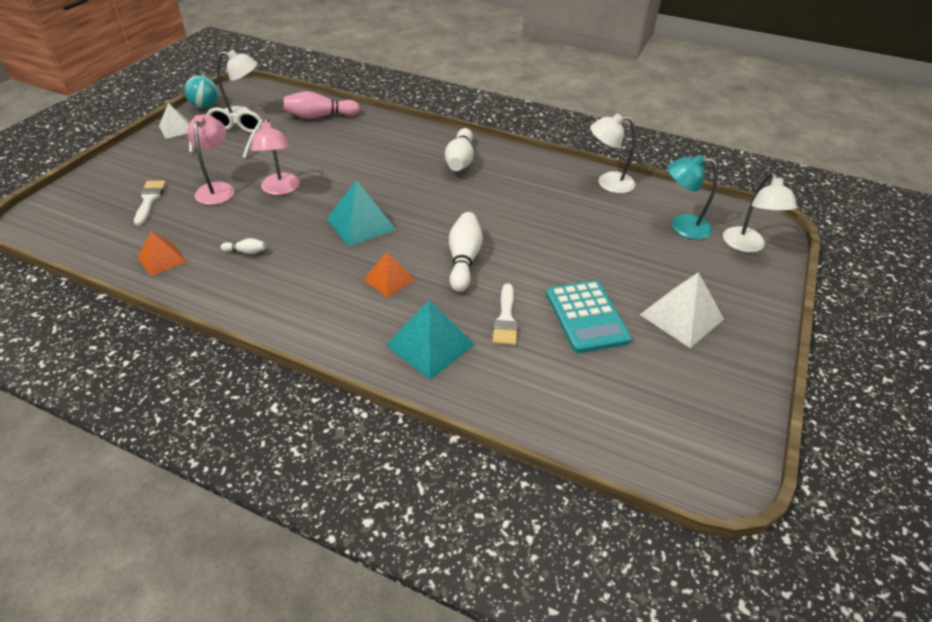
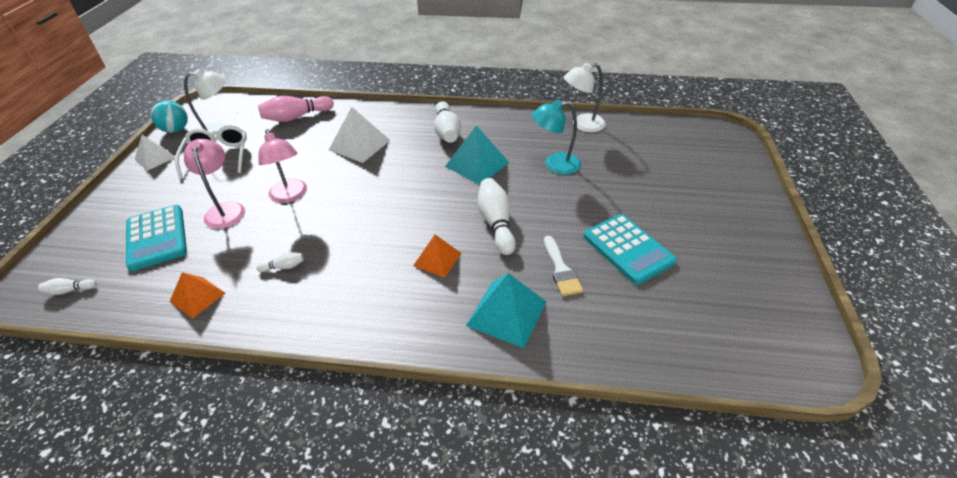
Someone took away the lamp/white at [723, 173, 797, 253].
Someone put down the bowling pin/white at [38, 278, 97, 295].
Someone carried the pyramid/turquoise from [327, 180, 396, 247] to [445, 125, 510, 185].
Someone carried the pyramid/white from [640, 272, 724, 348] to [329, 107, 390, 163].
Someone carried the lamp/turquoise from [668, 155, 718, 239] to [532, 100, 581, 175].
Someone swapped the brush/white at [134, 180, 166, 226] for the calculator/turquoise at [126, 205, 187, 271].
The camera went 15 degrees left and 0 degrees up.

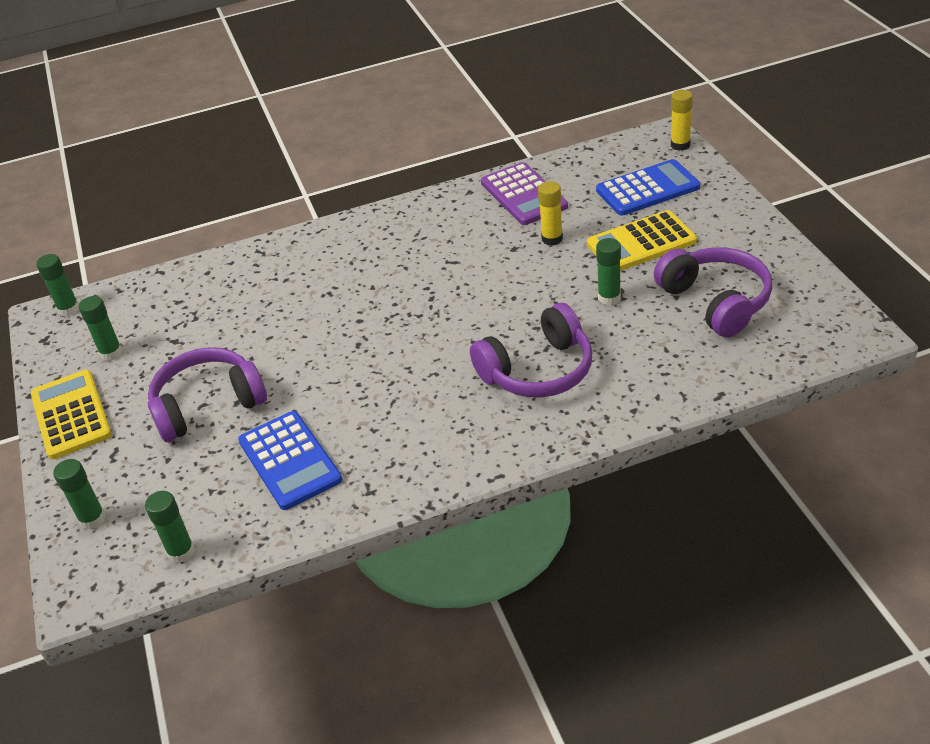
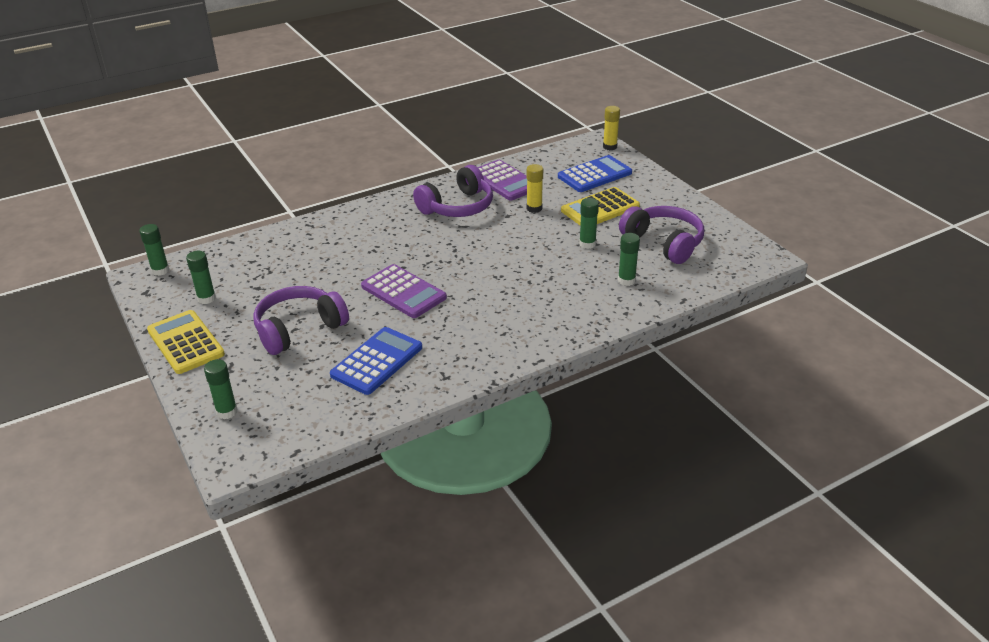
Someone put down the calculator/purple at [361, 264, 447, 318].
Someone carried the glue stick/green from [145, 491, 195, 563] to [618, 233, 640, 286].
Someone carried the headphones/purple from [470, 303, 593, 397] to [413, 165, 493, 217].
Someone rotated the calculator/blue at [238, 411, 342, 510] by 105 degrees counterclockwise.
The camera went 15 degrees left and 5 degrees down.

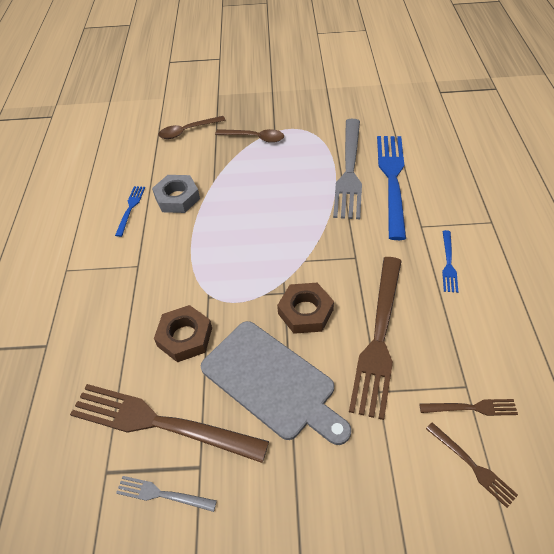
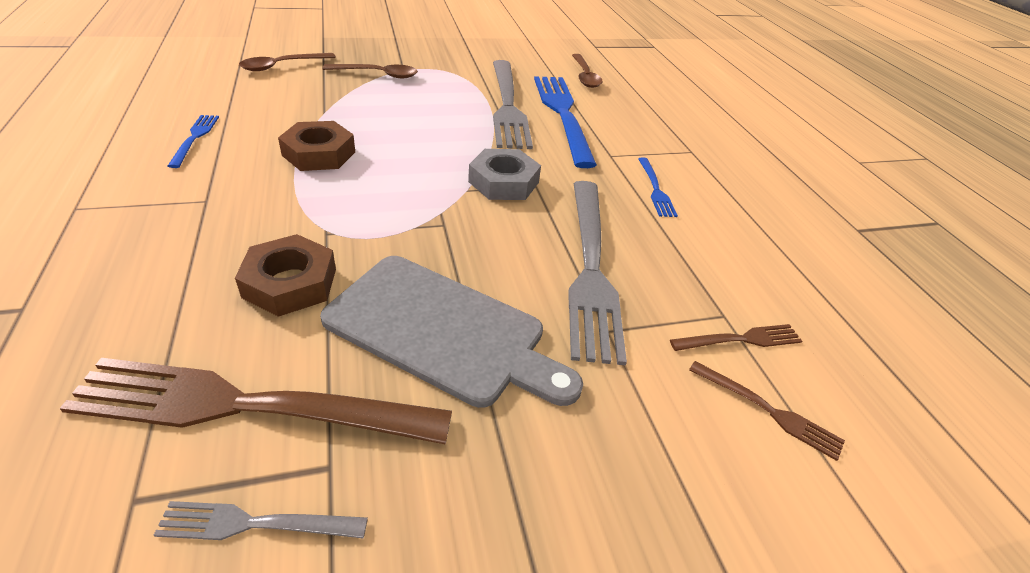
Someone put down the spoon/brown at [572, 54, 603, 88].
Someone carried the nut/grey from [152, 175, 200, 213] to [468, 149, 541, 200].
Someone carried the nut/brown from [277, 283, 334, 334] to [278, 121, 355, 171].
Someone repainted the fork/brown at [349, 257, 402, 420], which became the fork/grey at [568, 181, 627, 366].
The camera went 20 degrees left and 10 degrees down.

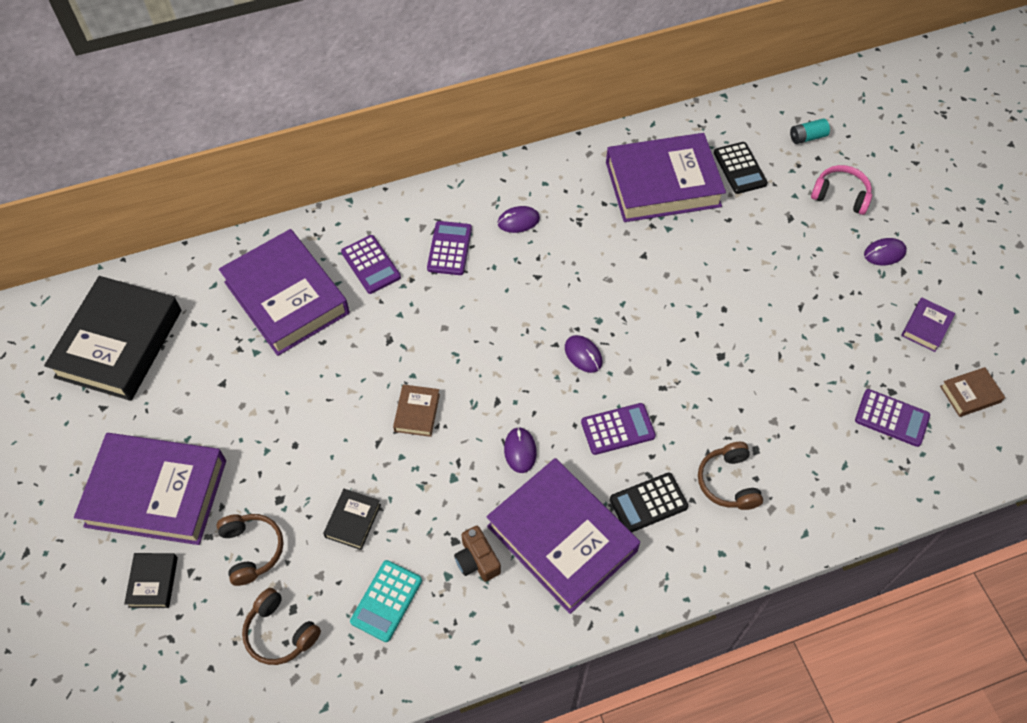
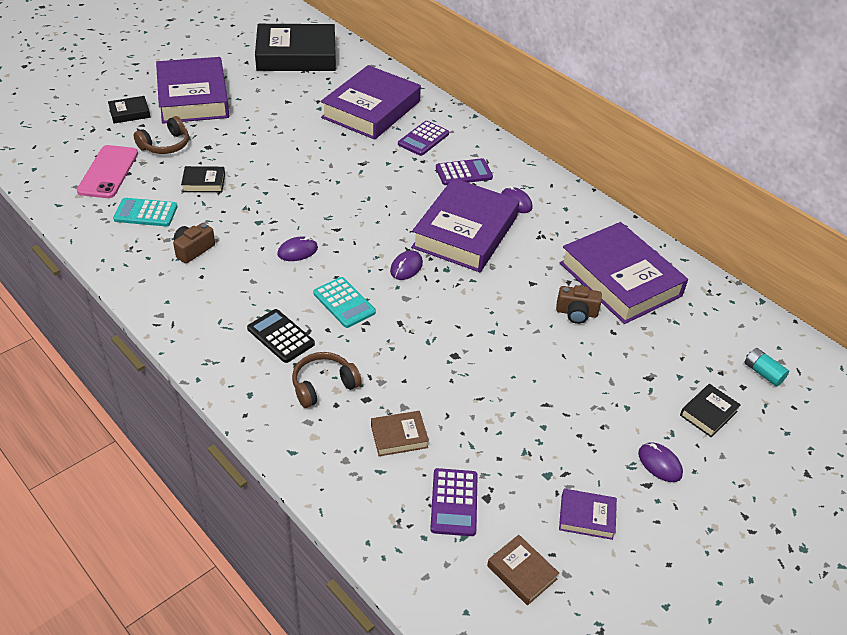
Someone took away the calculator/black at [714, 142, 768, 194].
Someone put down the camera/brown at [556, 285, 602, 324].
Someone carried the book/brown from [393, 384, 440, 437] to [371, 411, 429, 456].
Someone carried the book/purple from [486, 458, 640, 614] to [411, 178, 520, 272].
Someone swapped the headphones/brown at [242, 588, 321, 665] for the phone/pink at [77, 145, 138, 198].
Someone swapped the headphones/pink at [811, 165, 872, 215] for the book/black at [680, 384, 741, 438].
Someone repainted the calculator/purple at [581, 403, 656, 455], which became the calculator/turquoise at [313, 277, 376, 328].
The camera went 65 degrees right and 15 degrees down.

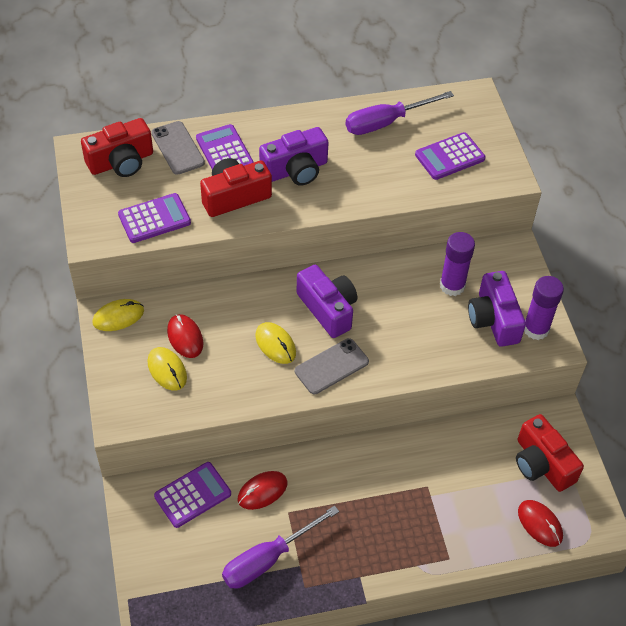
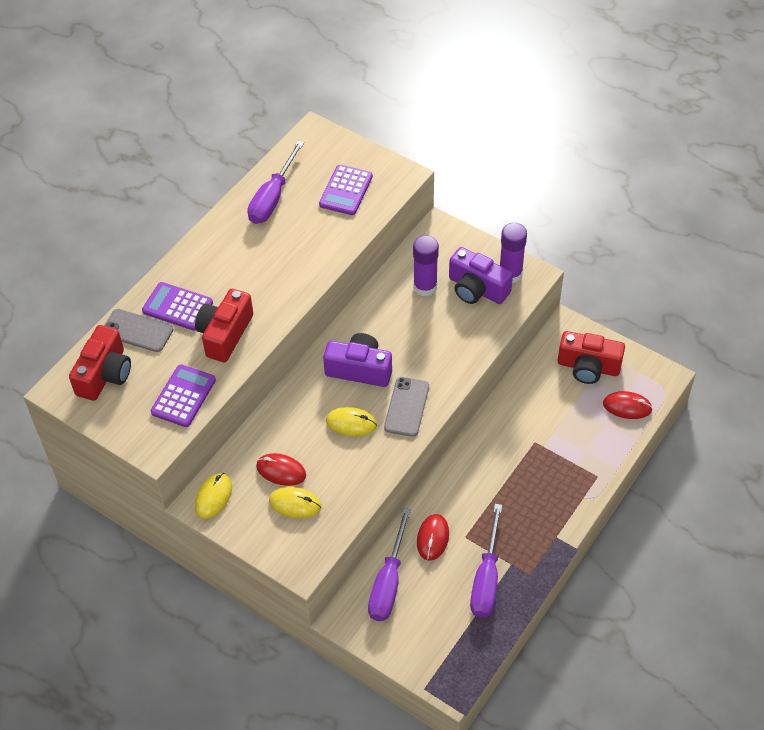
Someone took away the camera/purple at [259, 127, 329, 186].
Someone swapped the calculator/purple at [154, 462, 231, 528] for the screwdriver/purple at [368, 508, 411, 621].
The camera went 40 degrees left and 0 degrees up.

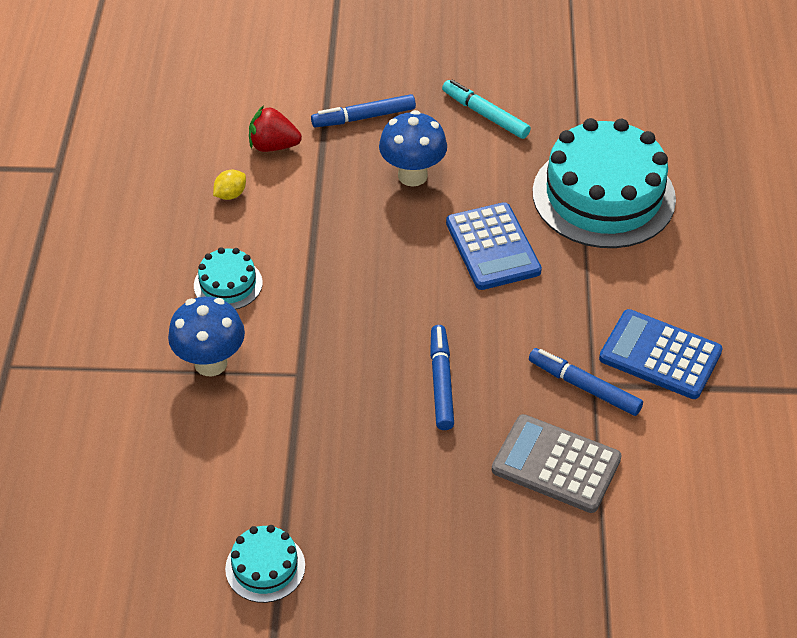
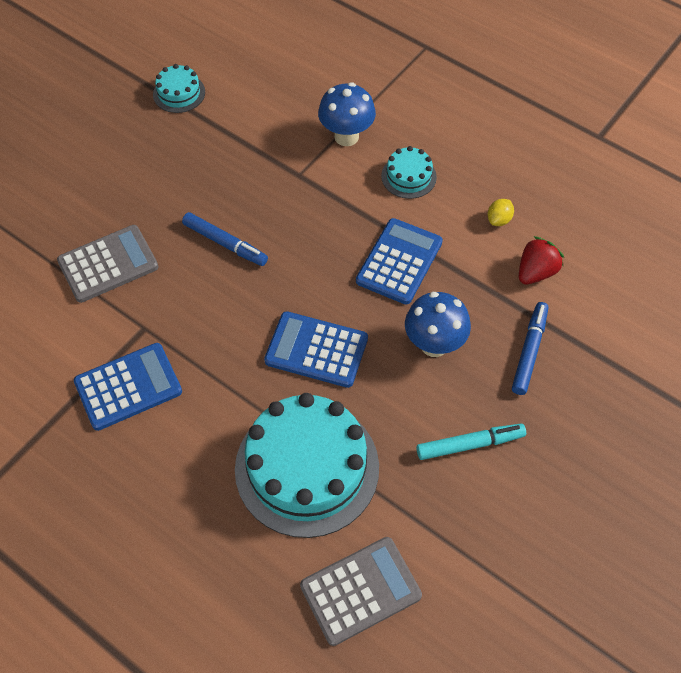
Someone took away the marker/blue at [529, 348, 643, 416].
Someone put down the calculator/grey at [300, 537, 422, 646].
Someone put down the calculator/blue at [356, 218, 443, 305].
Someone rotated the lemon/yellow at [213, 170, 246, 200] by 45 degrees clockwise.
The camera went 125 degrees right and 10 degrees up.

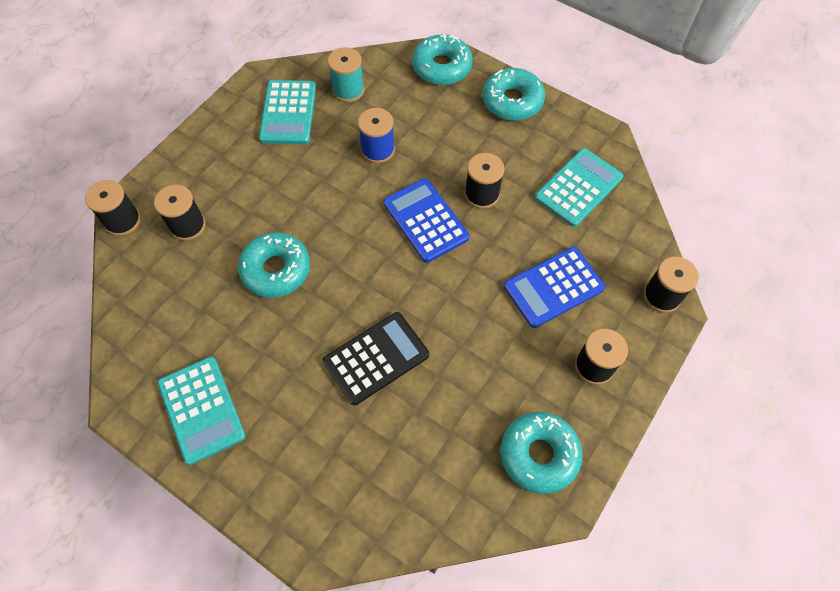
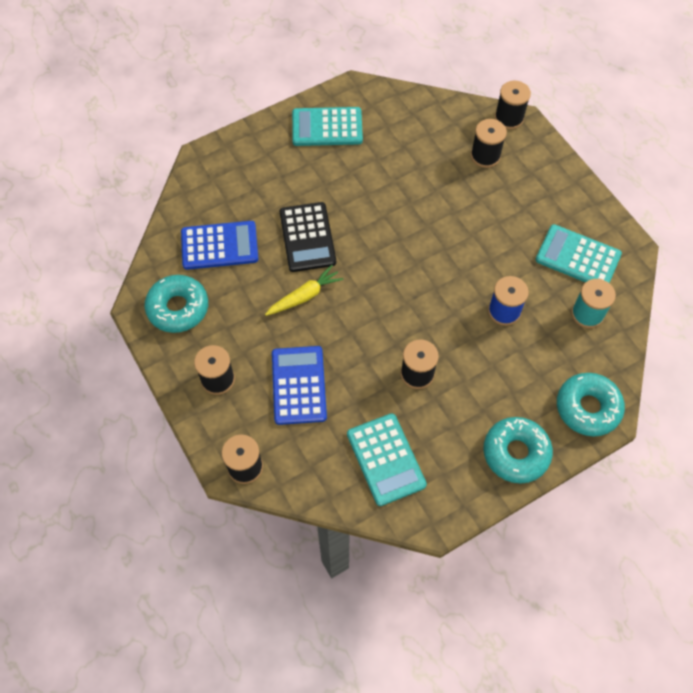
Someone took away the donut/turquoise at [238, 232, 310, 298].
Someone put down the carrot/yellow at [265, 265, 343, 316].
Someone carried the calculator/blue from [383, 178, 470, 263] to [181, 221, 258, 270].
The camera went 115 degrees right and 0 degrees up.

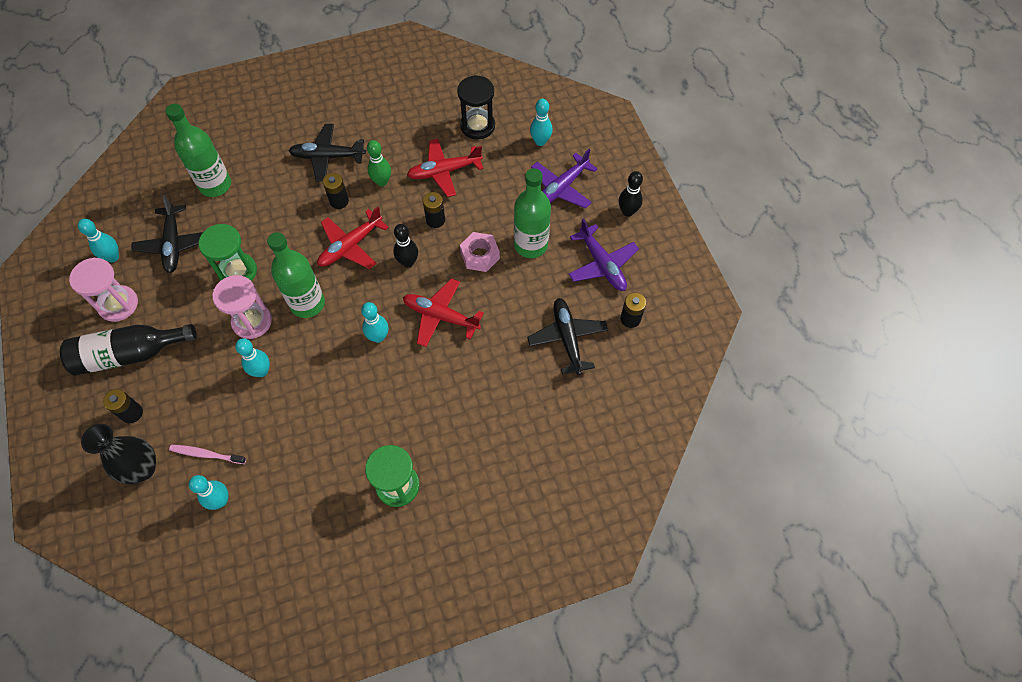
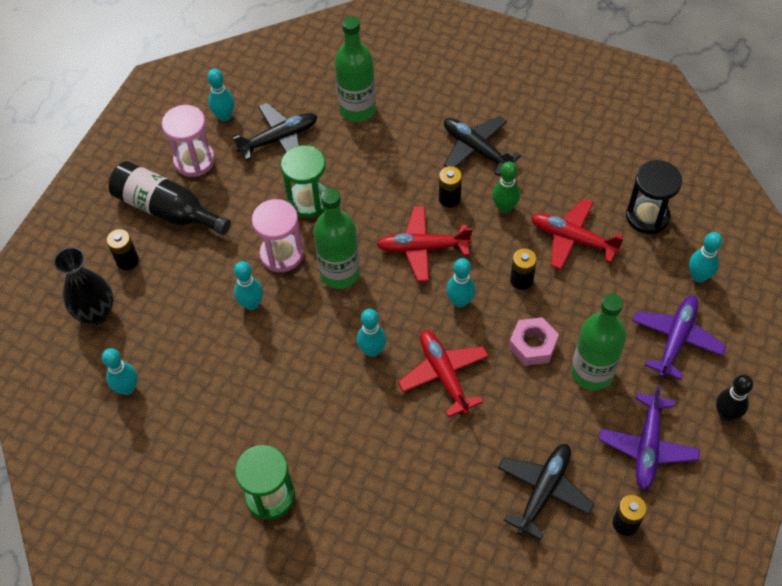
Someone took away the toothbrush/pink at [169, 445, 246, 464].
Someone repainted the bowling pin/black at [393, 224, 418, 267], which became the bowling pin/turquoise at [446, 258, 476, 308].
Someone rotated the plane/black at [131, 195, 203, 273] by 150 degrees counterclockwise.
Someone rotated the plane/purple at [531, 149, 598, 208] by 120 degrees clockwise.
The camera went 45 degrees right and 5 degrees down.

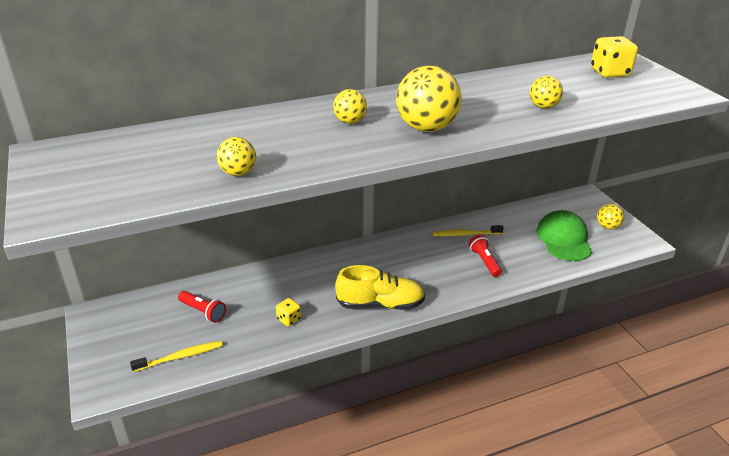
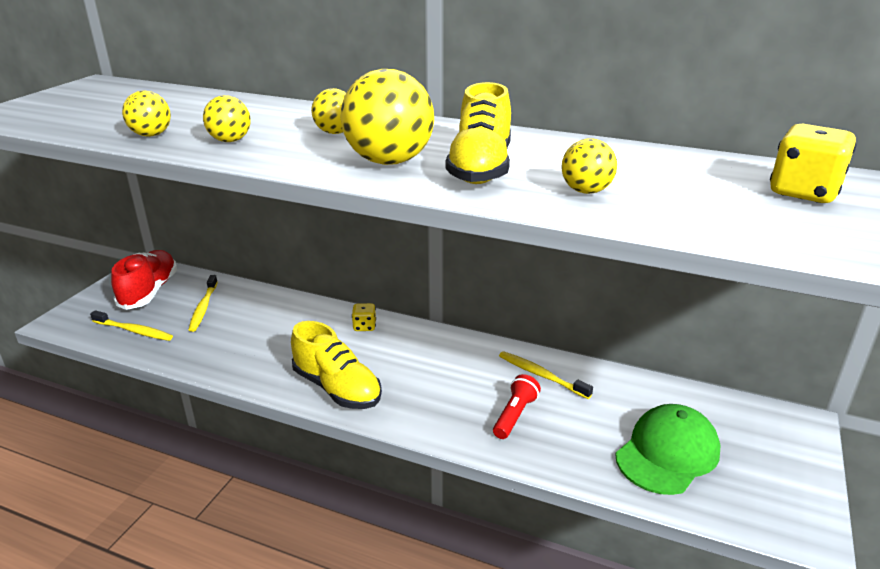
Someone put down the shoe/red at [111, 250, 177, 310].
Someone put down the shoe/yellow at [446, 82, 511, 184].
Someone carried the dice/yellow from [276, 298, 301, 326] to [352, 303, 376, 331].
Someone carried the ball/yellow from [597, 204, 624, 230] to [203, 95, 251, 142].
Someone swapped the flashlight/red at [178, 291, 226, 323] for the toothbrush/yellow at [189, 275, 218, 332].
The camera went 45 degrees right and 5 degrees down.

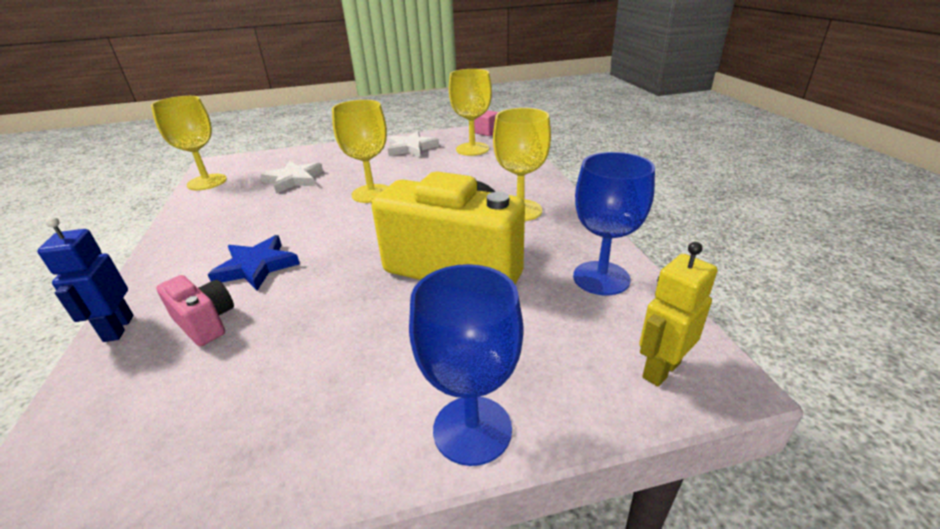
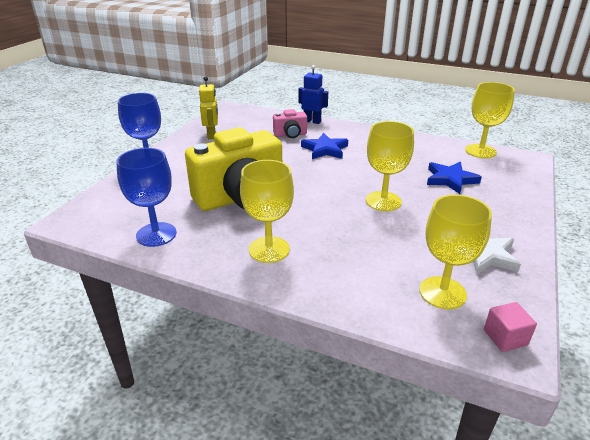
Someone carried the robot/yellow from [639, 242, 718, 387] to [199, 76, 218, 139].
Someone repainted the star/white at [260, 161, 323, 194], which became the star/blue at [427, 162, 482, 194].
The camera went 125 degrees right and 0 degrees up.

